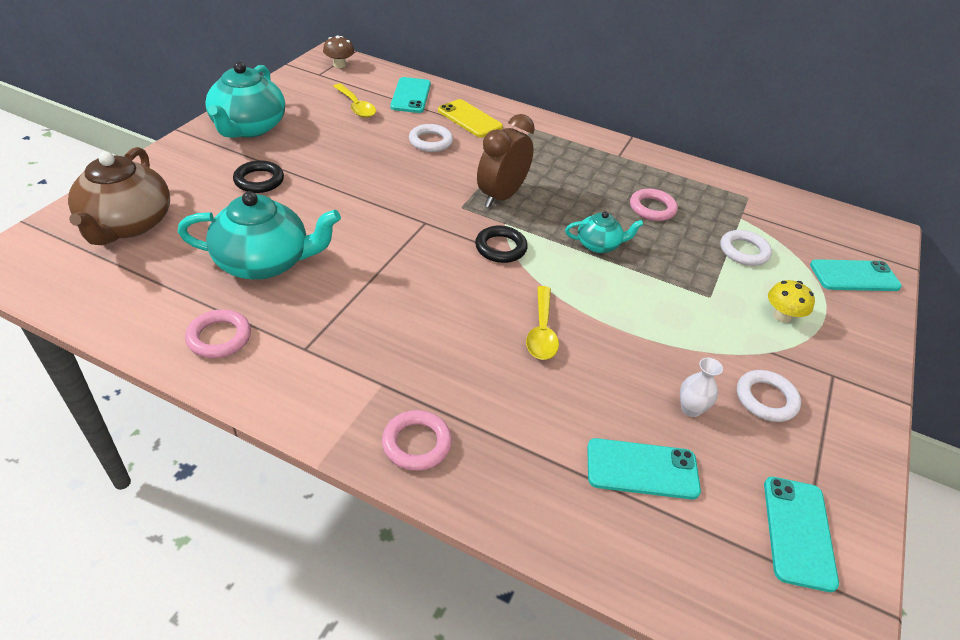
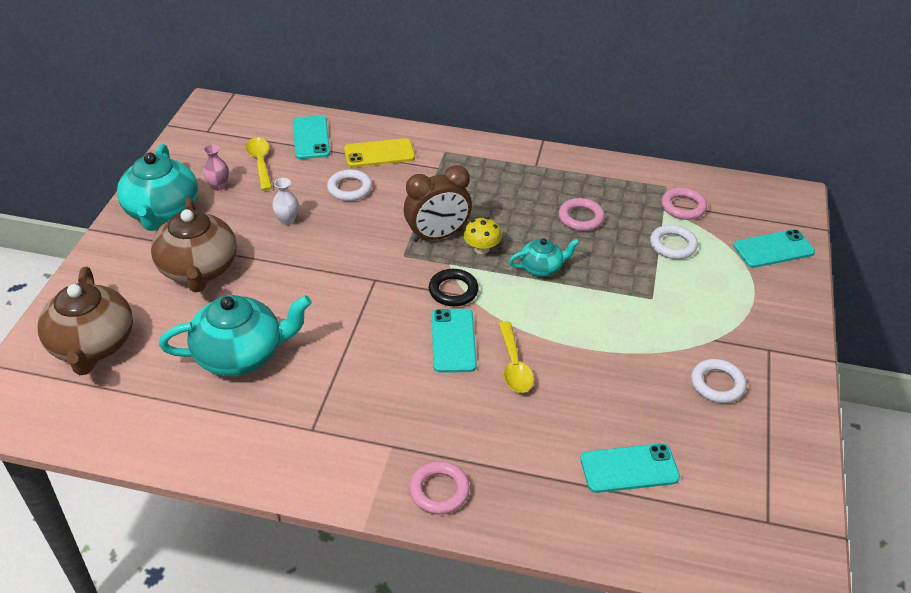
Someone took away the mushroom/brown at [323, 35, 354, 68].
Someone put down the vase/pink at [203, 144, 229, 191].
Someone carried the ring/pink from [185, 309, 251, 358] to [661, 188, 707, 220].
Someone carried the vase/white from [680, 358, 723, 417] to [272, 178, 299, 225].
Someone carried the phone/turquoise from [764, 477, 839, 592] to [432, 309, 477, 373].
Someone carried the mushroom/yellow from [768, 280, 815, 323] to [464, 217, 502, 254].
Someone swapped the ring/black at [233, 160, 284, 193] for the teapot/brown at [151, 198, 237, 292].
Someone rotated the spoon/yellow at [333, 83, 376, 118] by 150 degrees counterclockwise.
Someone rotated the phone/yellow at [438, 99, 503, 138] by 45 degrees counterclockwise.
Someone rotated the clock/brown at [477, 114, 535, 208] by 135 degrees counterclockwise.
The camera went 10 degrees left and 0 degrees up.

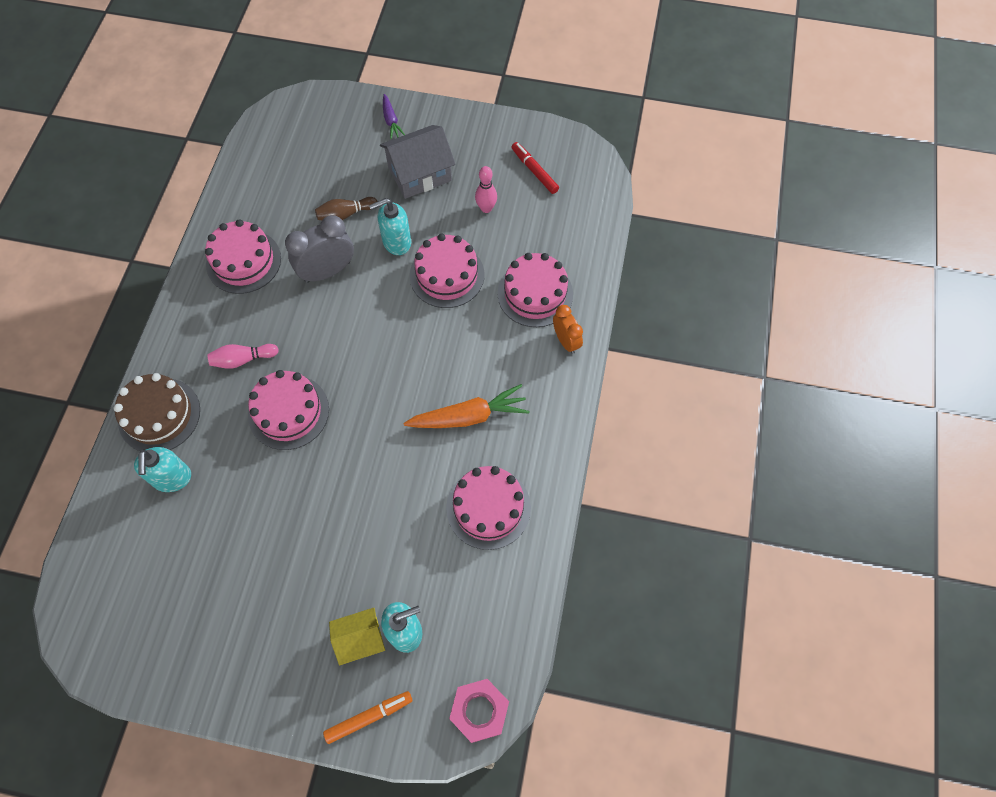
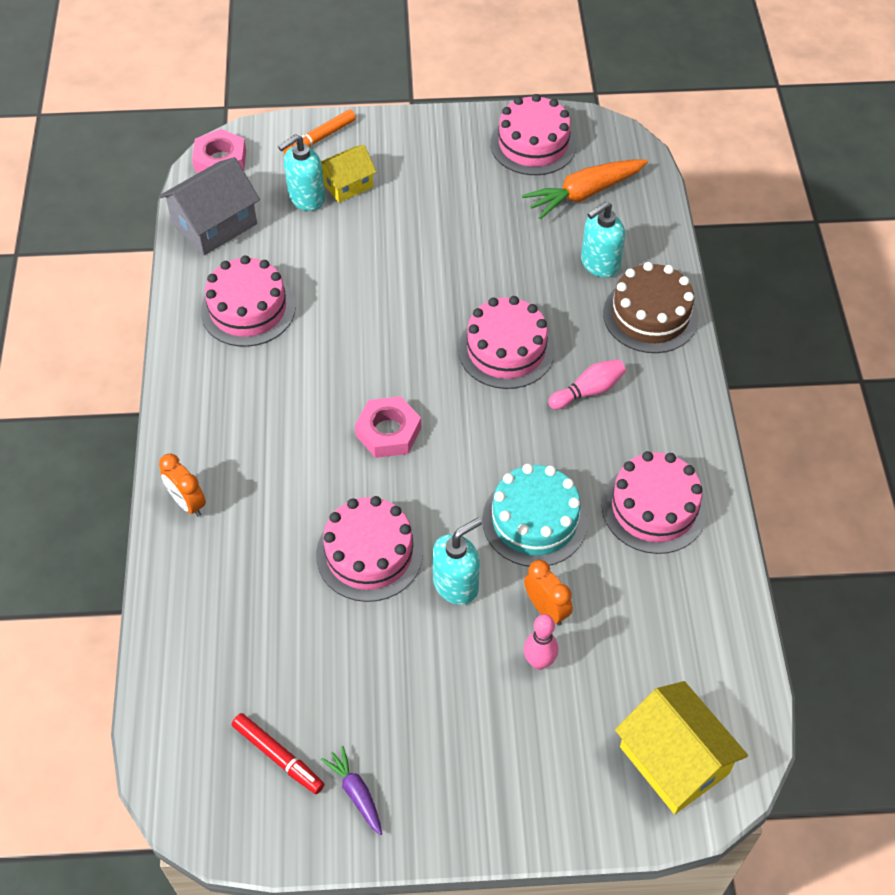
Someone put down the nut/pink at [355, 396, 421, 458].
Someone put down the house/yellow at [615, 681, 748, 814].
Someone carried the house/grey from [380, 125, 456, 199] to [159, 157, 260, 256].
Someone carried the carrot/purple from [383, 94, 405, 139] to [321, 746, 382, 835].
Someone carried the carrot/orange from [404, 384, 530, 428] to [522, 159, 648, 219].
Someone carried the bowling pin/pink from [475, 166, 497, 213] to [524, 614, 558, 670].
Someone carried the cake/pink from [497, 253, 573, 327] to [491, 94, 577, 175].
Someone swapped the clock/grey at [285, 215, 354, 283] for the cake/turquoise at [482, 464, 588, 566].
Someone swapped the bowling pin/brown at [315, 197, 378, 220] for the clock/orange at [524, 560, 573, 626].
Someone rotated the soap dispenser/turquoise at [134, 447, 191, 492] by 105 degrees counterclockwise.
The camera went 165 degrees right and 10 degrees down.

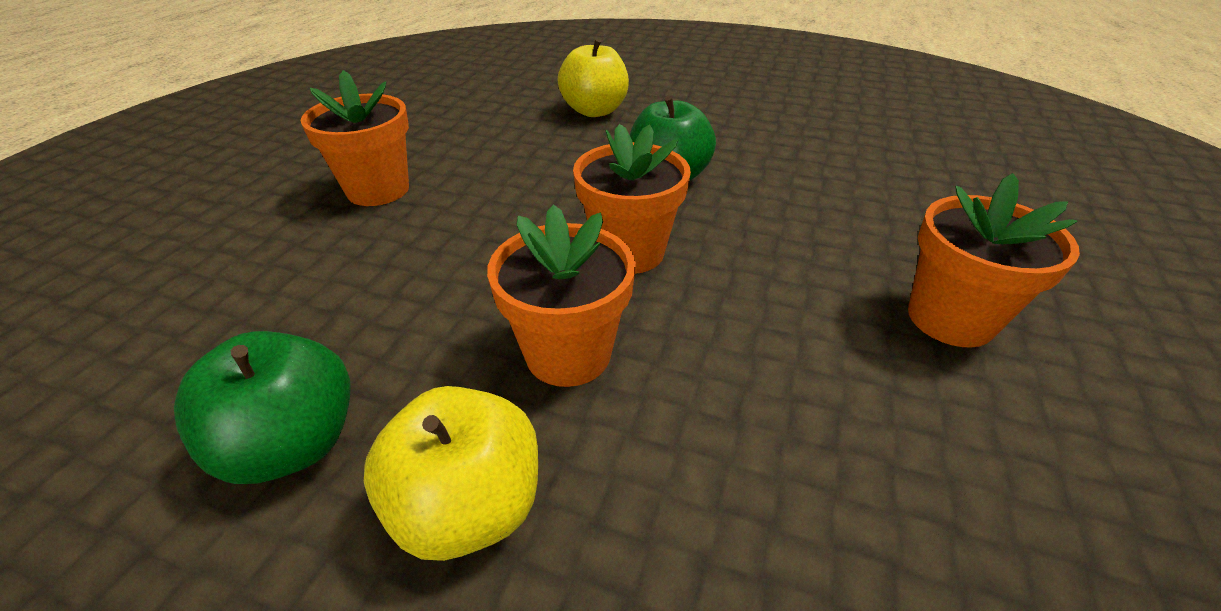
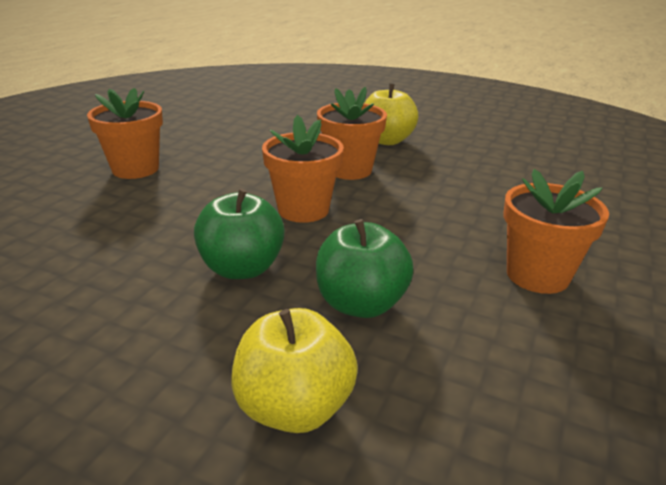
Someone carried the apple/green from [174, 331, 351, 484] to [316, 219, 413, 318].
The camera went 175 degrees left and 10 degrees down.

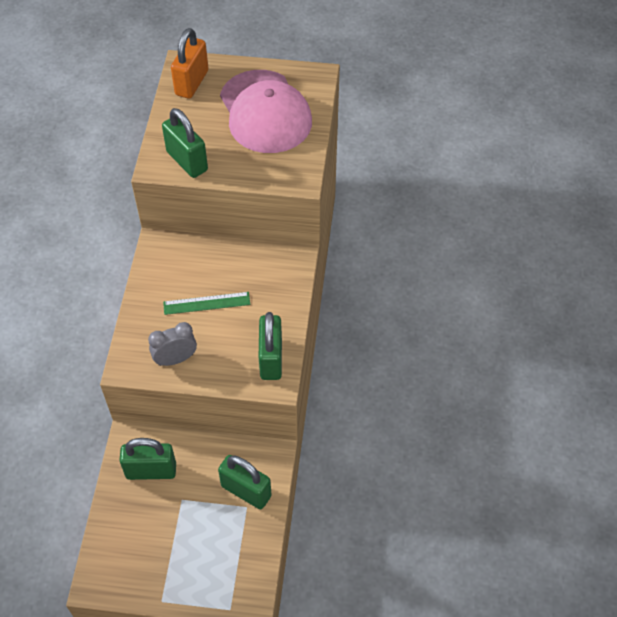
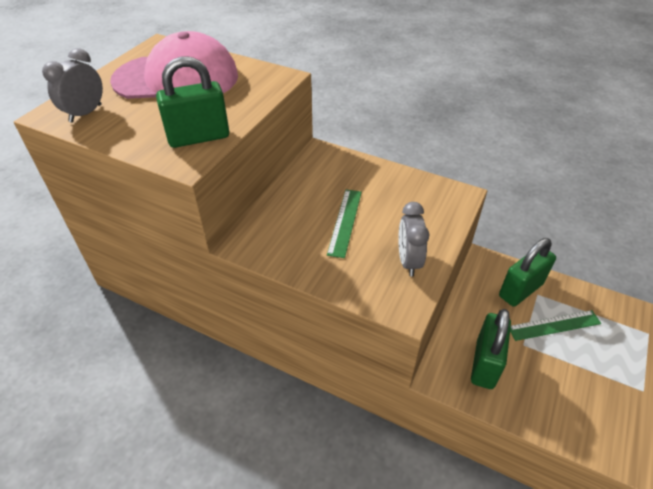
Someone took away the padlock/green at [259, 312, 282, 380].
Someone put down the ruler/green at [510, 310, 601, 341].
Someone swapped the padlock/orange at [171, 28, 208, 99] for the clock/grey at [42, 48, 103, 123].
The camera went 70 degrees left and 10 degrees down.

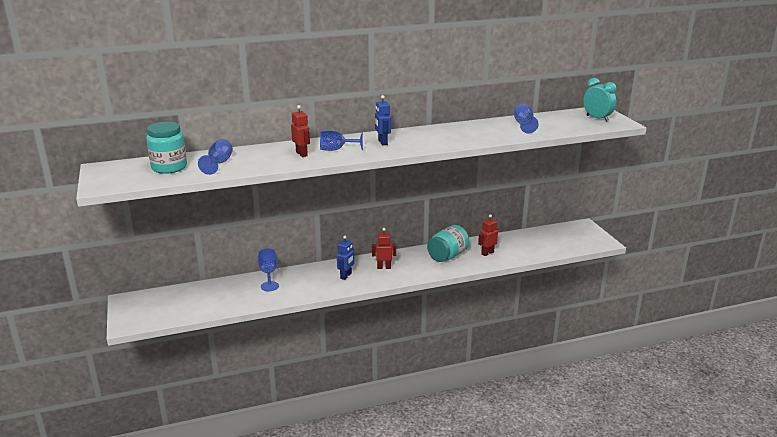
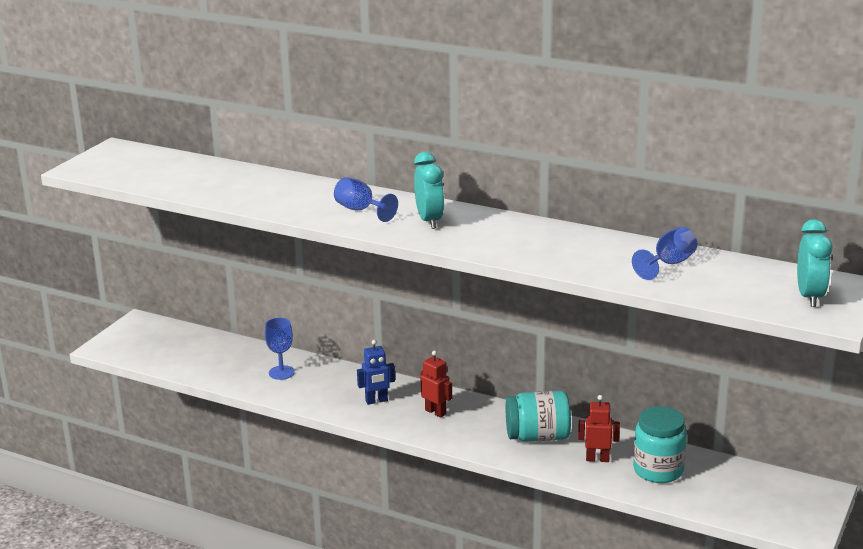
Someone took away the goblet/blue at [198, 139, 233, 175].
Someone took away the robot/red at [291, 105, 310, 157].
Someone carried the jar/turquoise from [146, 122, 187, 174] to [633, 406, 687, 483].
Someone swapped the robot/blue at [375, 95, 391, 145] for the clock/turquoise at [414, 152, 444, 229].
The camera went 45 degrees right and 0 degrees up.

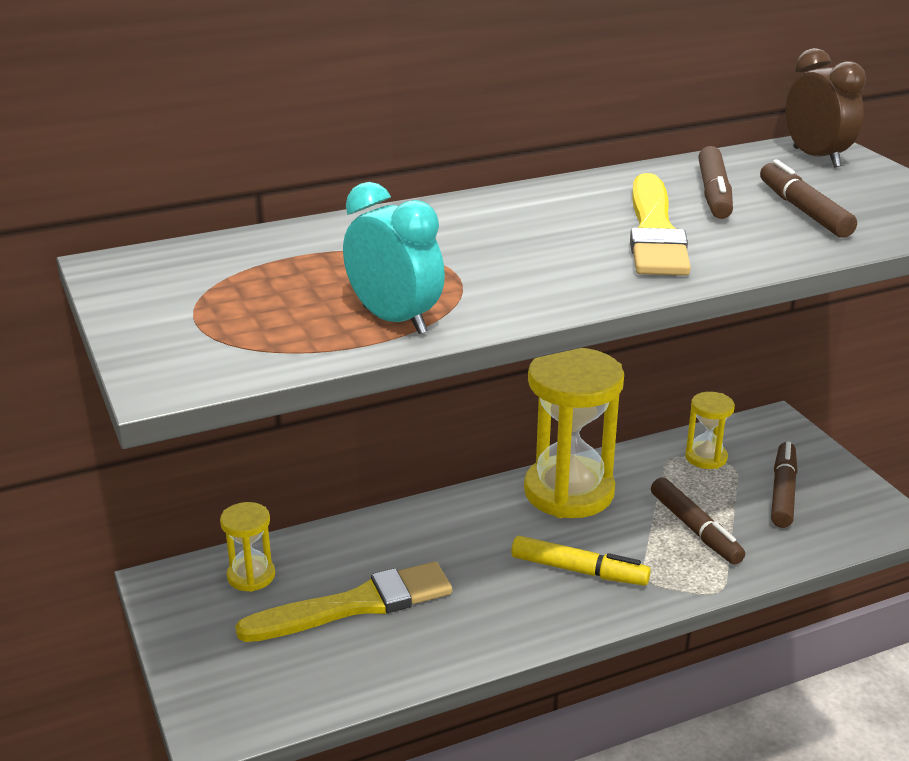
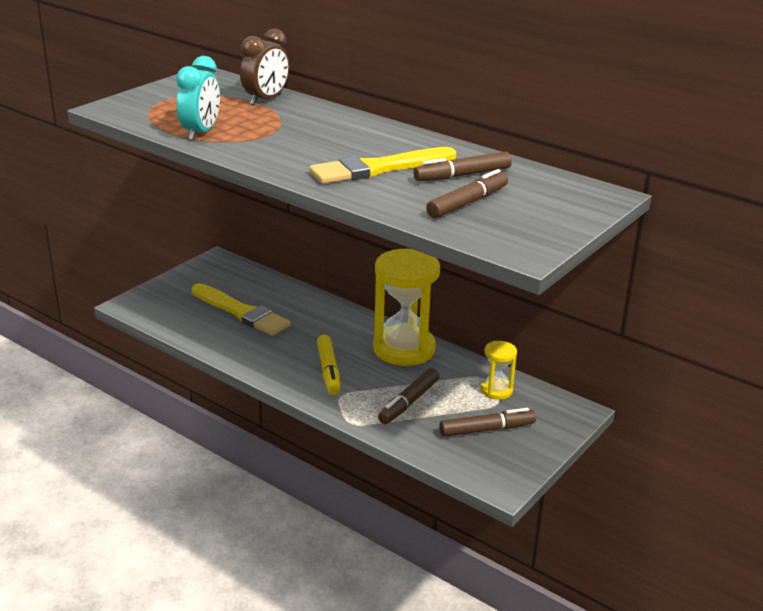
Someone took away the hourglass/yellow at [220, 502, 275, 592].
Someone carried the clock/brown from [785, 48, 866, 168] to [240, 29, 289, 105].
The camera went 60 degrees right and 0 degrees up.

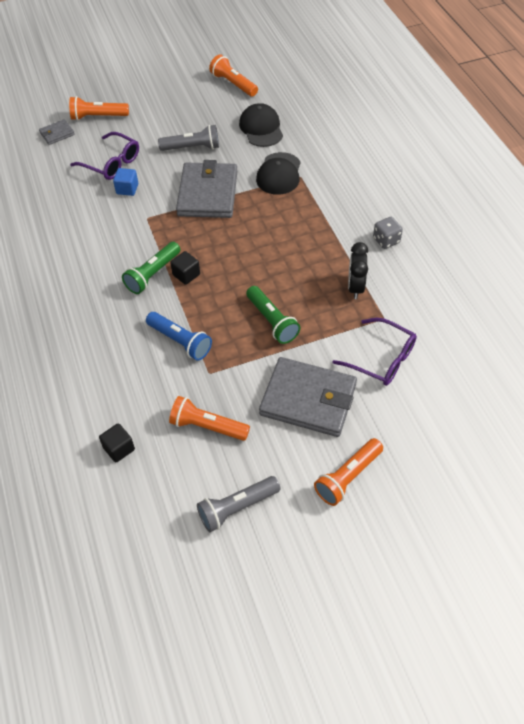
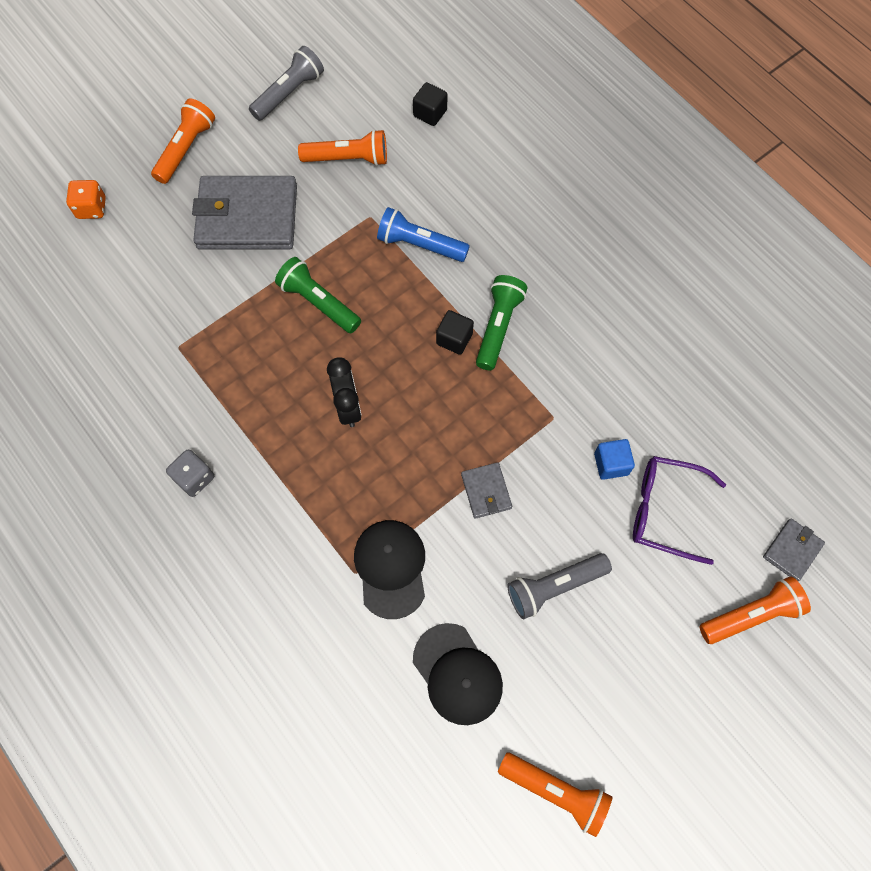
Someone took away the glasses/purple at [332, 318, 417, 386].
Someone put down the dice/orange at [66, 180, 106, 219].
Someone carried the clock/black from [348, 242, 368, 299] to [327, 357, 362, 427].
Someone scaled the wallet/grey at [176, 160, 238, 218] by 0.46.
The camera went 160 degrees right and 15 degrees up.

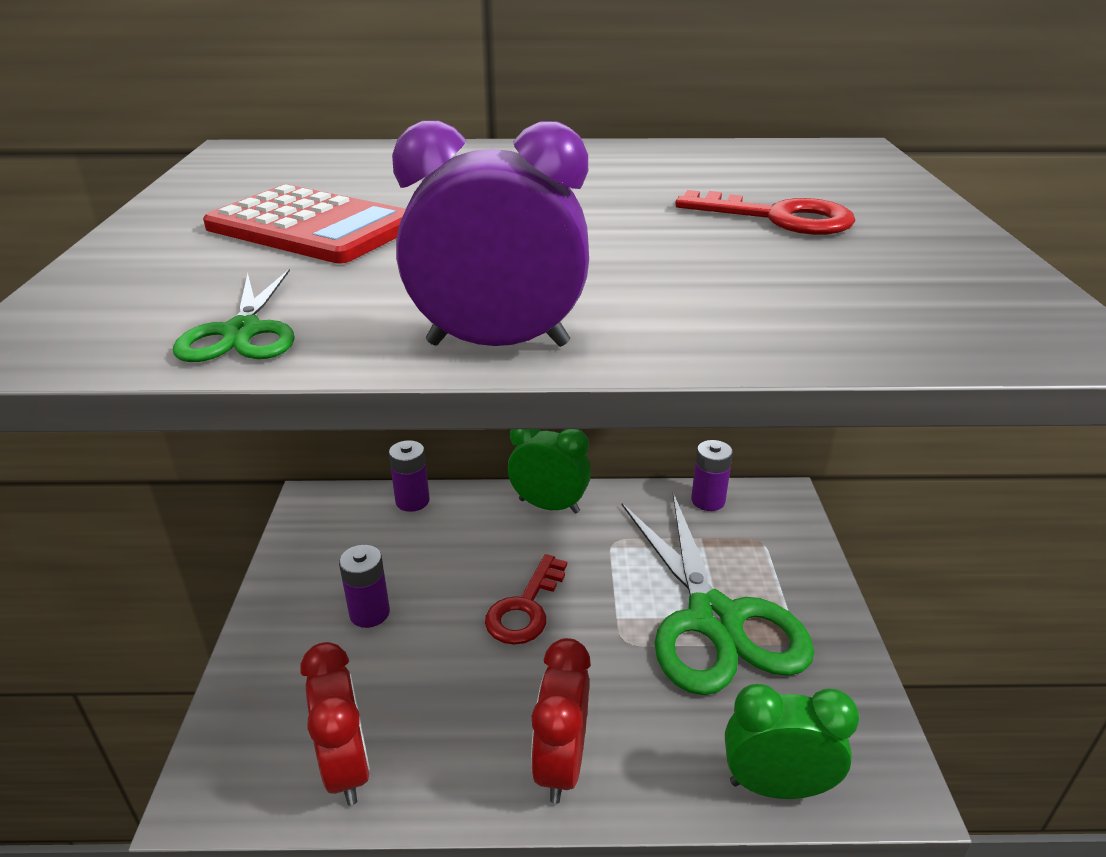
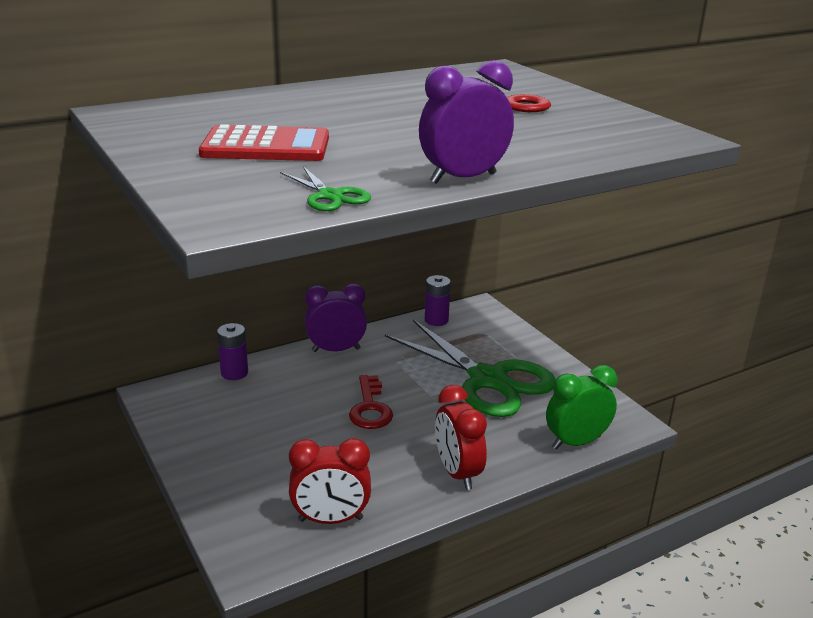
Someone took away the battery/purple at [339, 545, 390, 628].
Someone repainted the clock/green at [508, 429, 591, 514], which became the clock/purple at [305, 283, 367, 352].
Someone rotated the clock/red at [300, 642, 370, 805] by 135 degrees clockwise.
The camera went 30 degrees left and 5 degrees down.

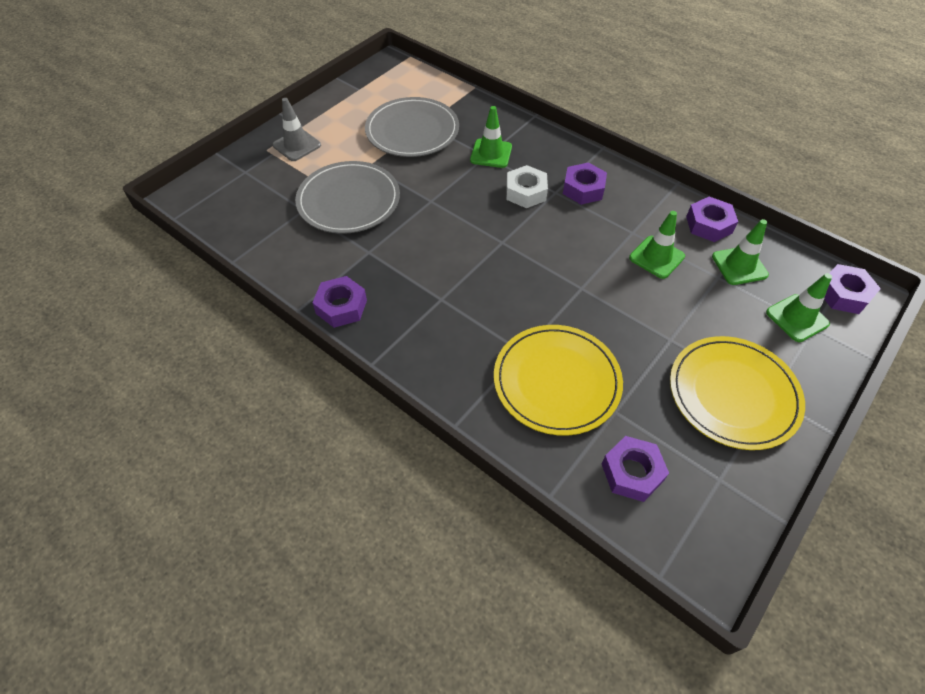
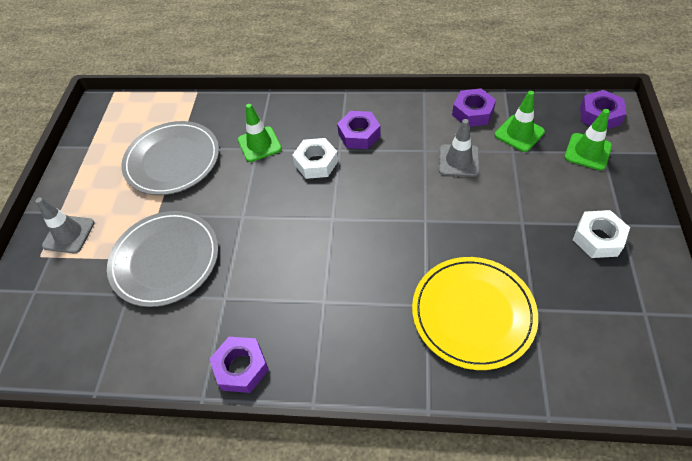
Someone took away the nut/purple at [602, 436, 669, 502].
Someone swapped the plate/yellow at [670, 336, 805, 450] for the nut/white at [573, 210, 630, 258].
Someone repainted the traffic cone/green at [629, 211, 685, 279], which became the traffic cone/grey at [439, 119, 480, 177].
The camera went 30 degrees left and 0 degrees up.

